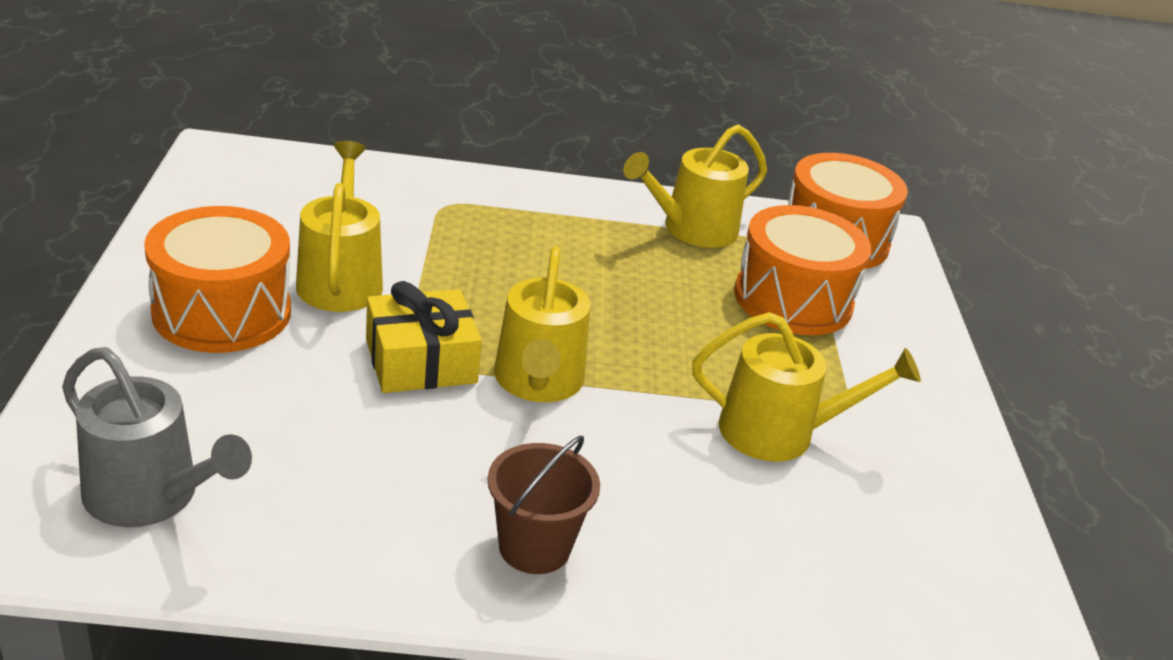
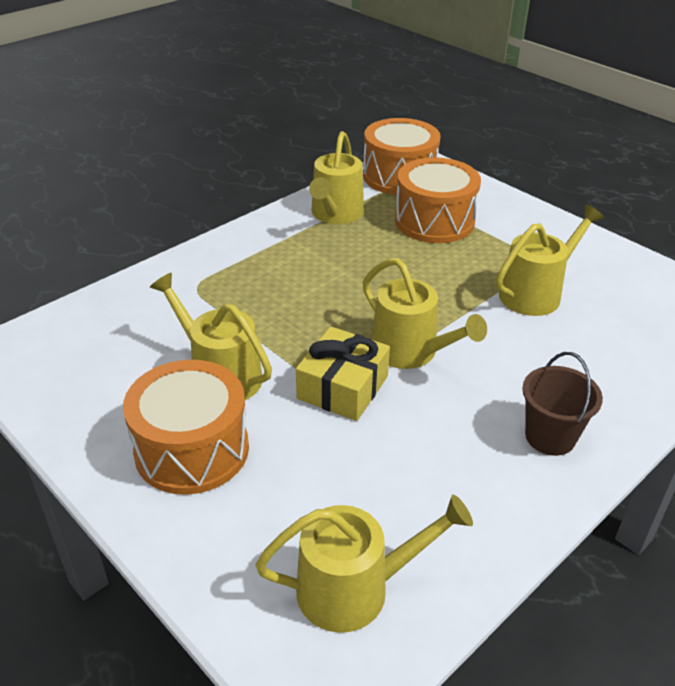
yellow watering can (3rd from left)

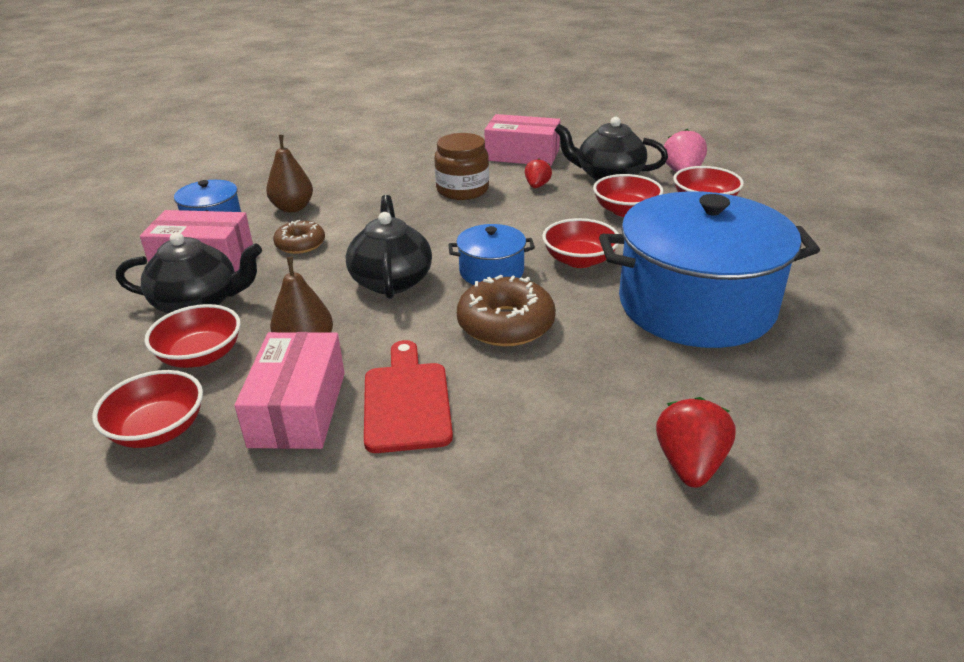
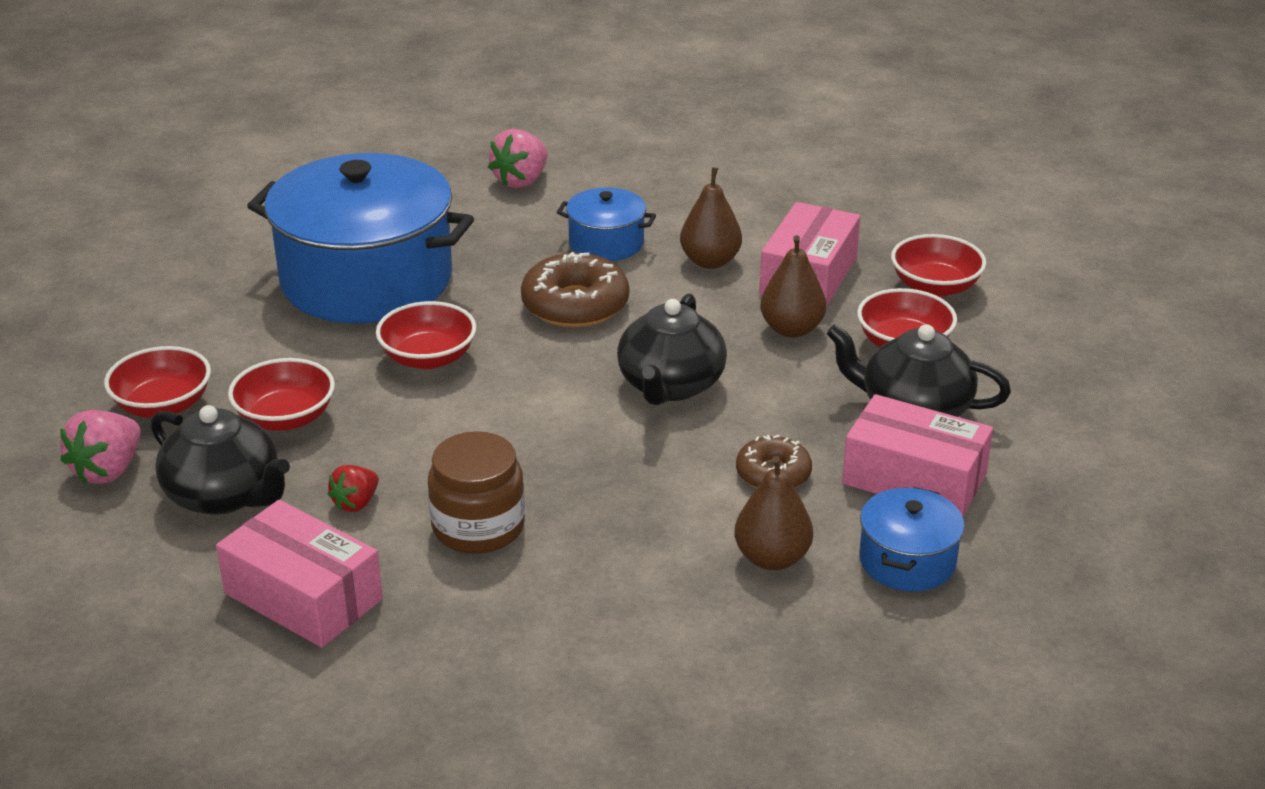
blue pot (2nd from left)
brown pear (1st from left)
pink strawberry (2nd from left)

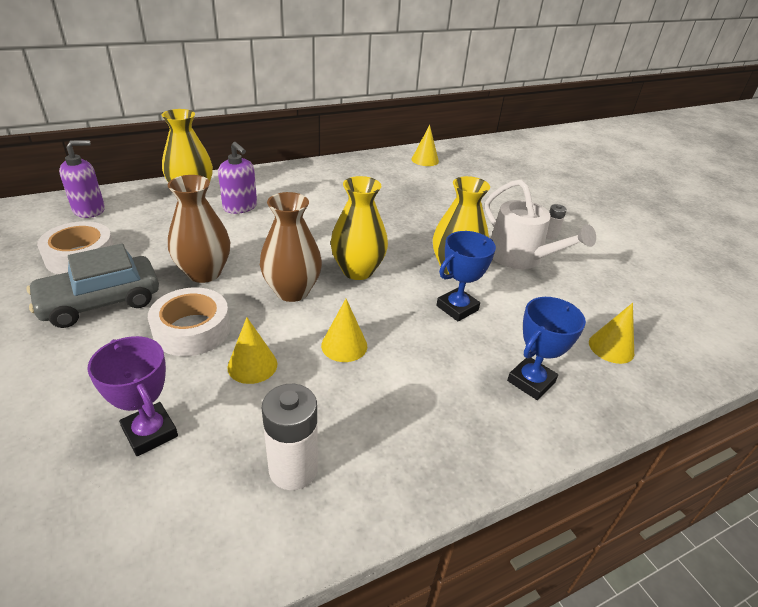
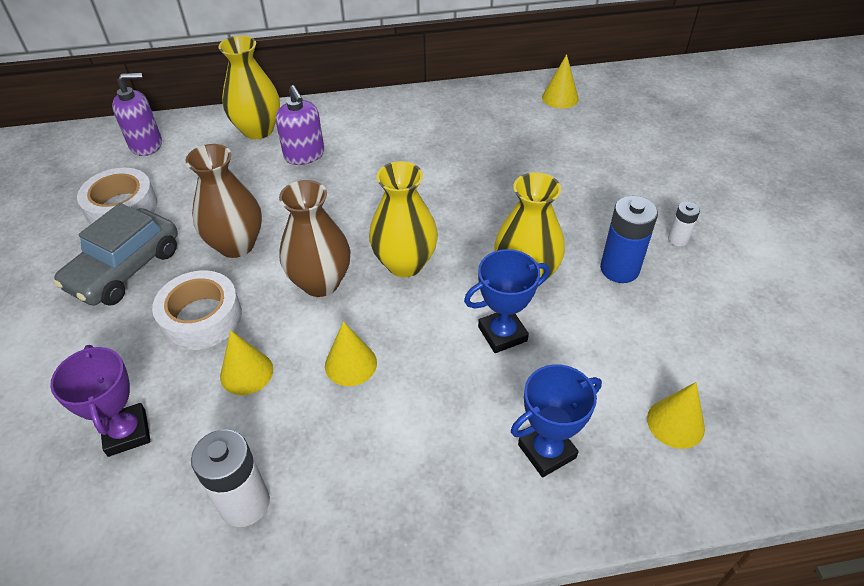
blue battery
grey car

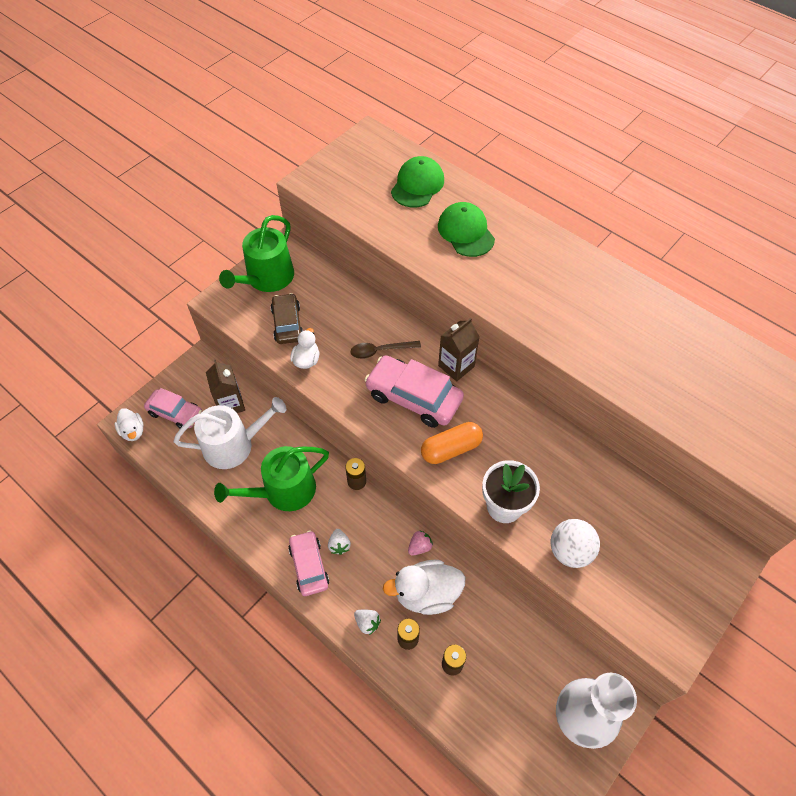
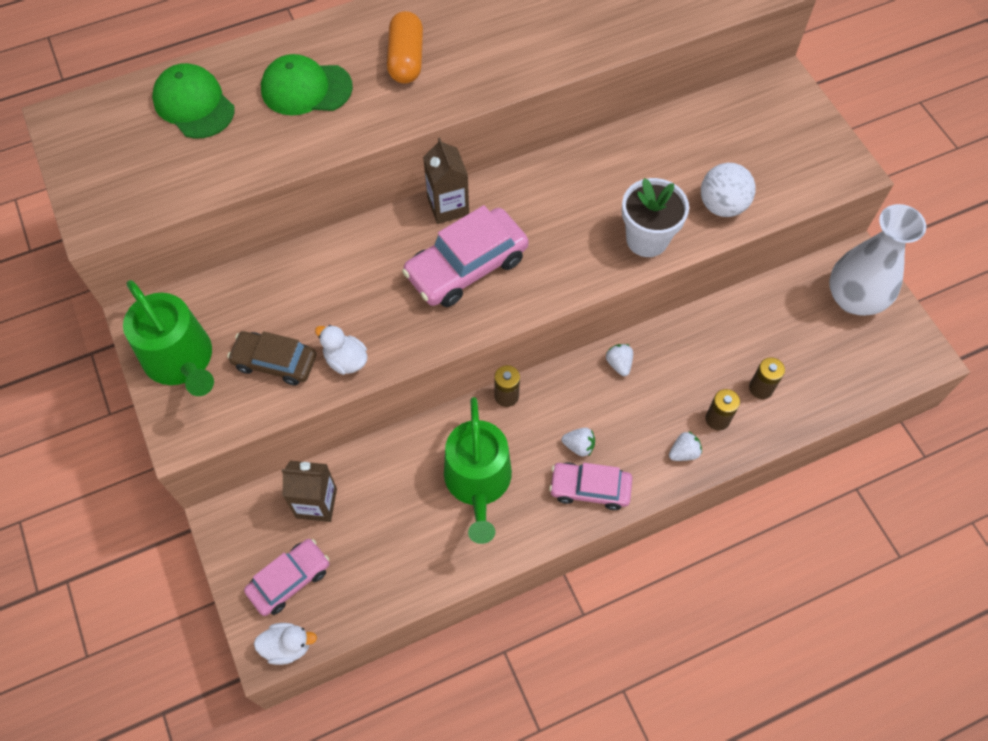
white watering can
brown spoon
white duck (3rd from left in the first image)
orange capsule
white strawberry (2nd from left)

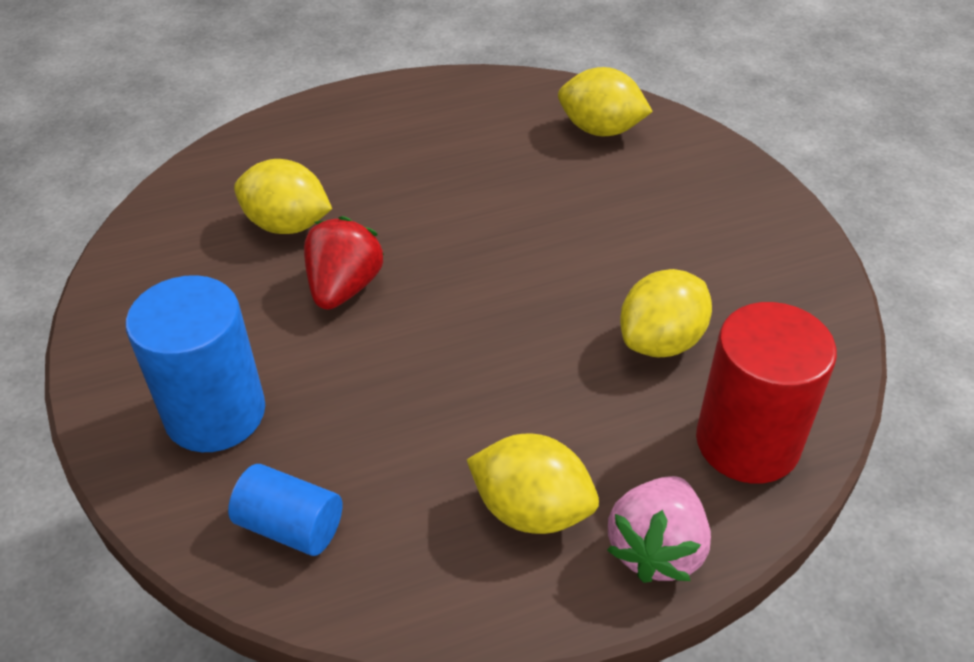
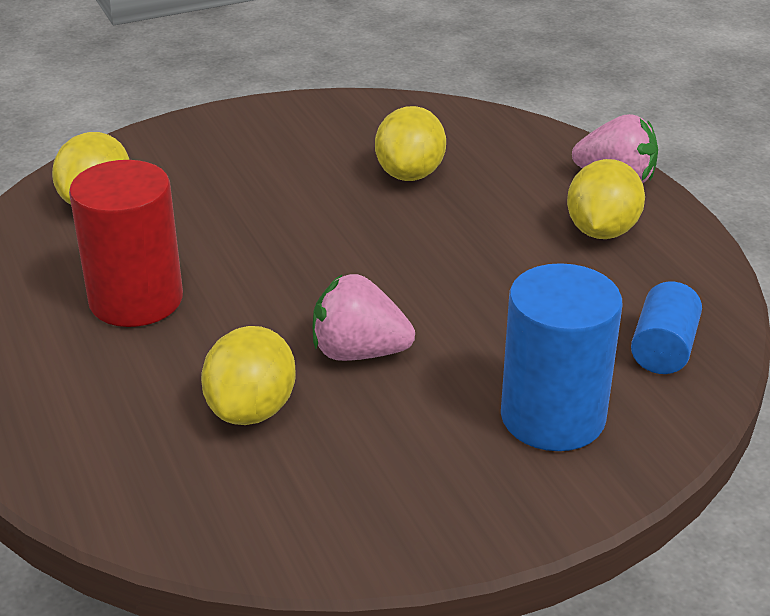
red cylinder
pink strawberry (1st from left)
yellow lemon (3rd from left)

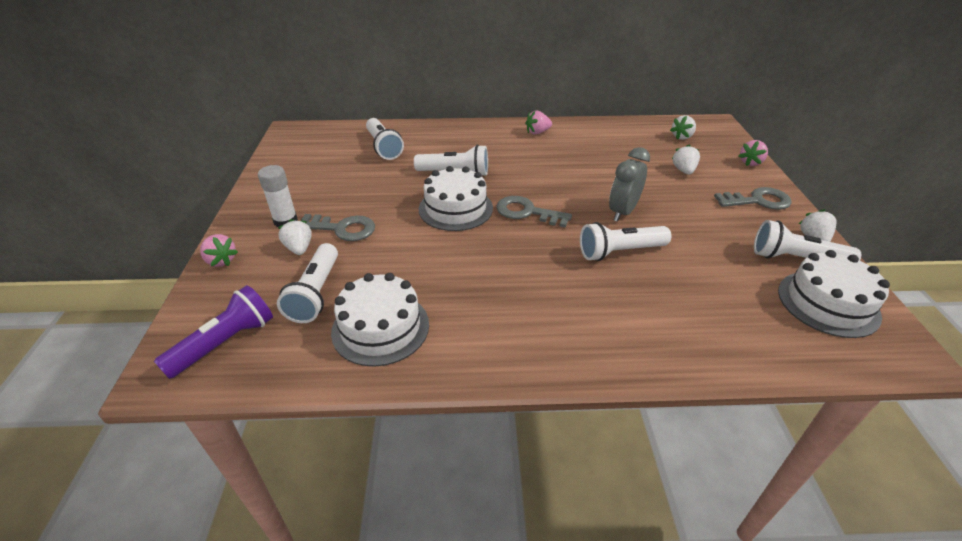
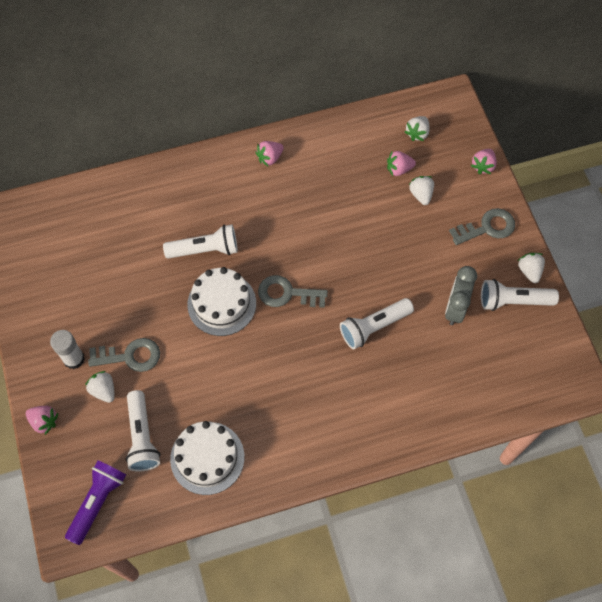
white flashlight (2nd from left in the first image)
white cake (3rd from left in the first image)
pink strawberry (3rd from left)
grey clock

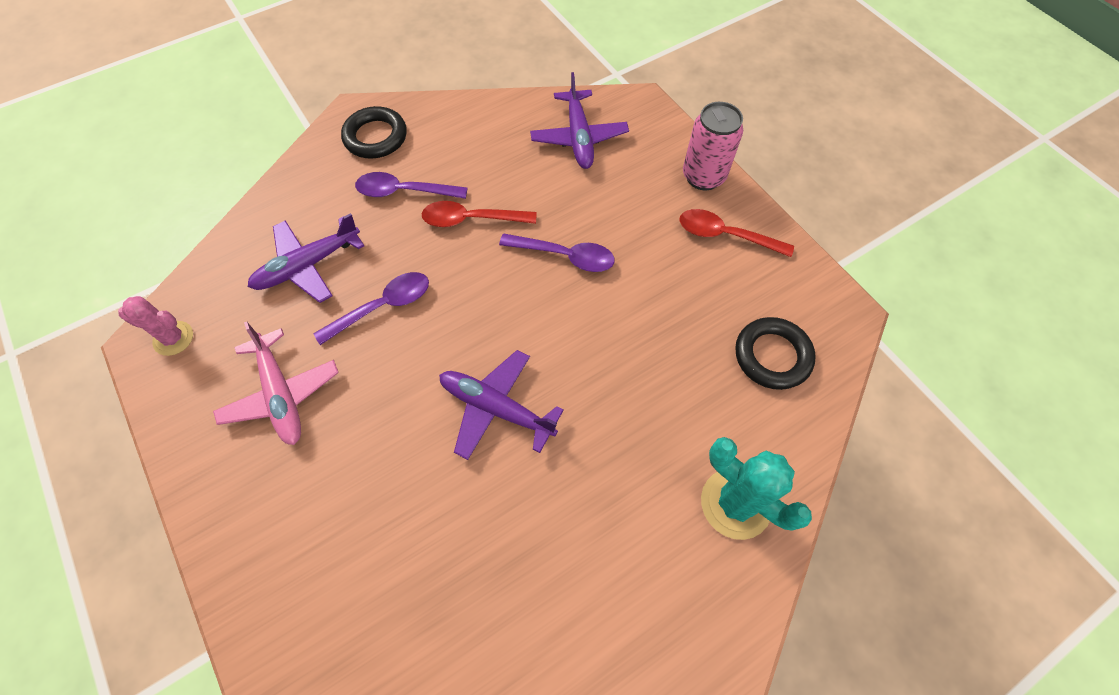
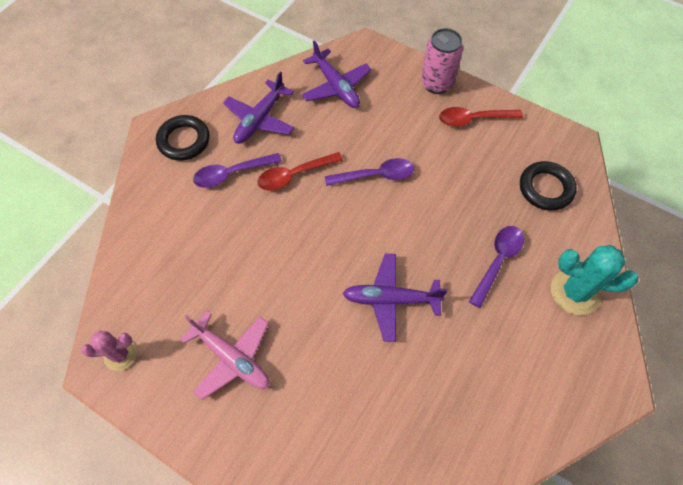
purple plane (1st from left)
purple spoon (3rd from left)

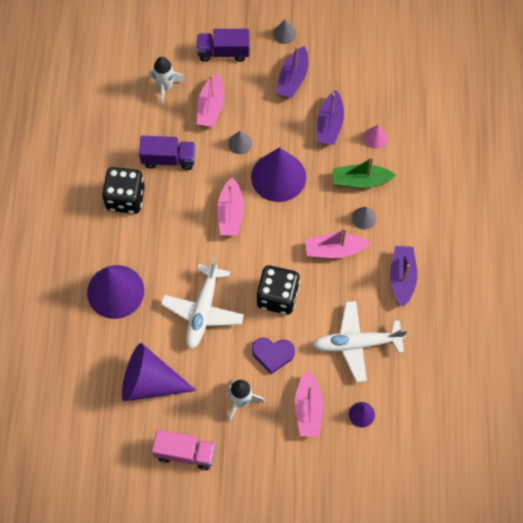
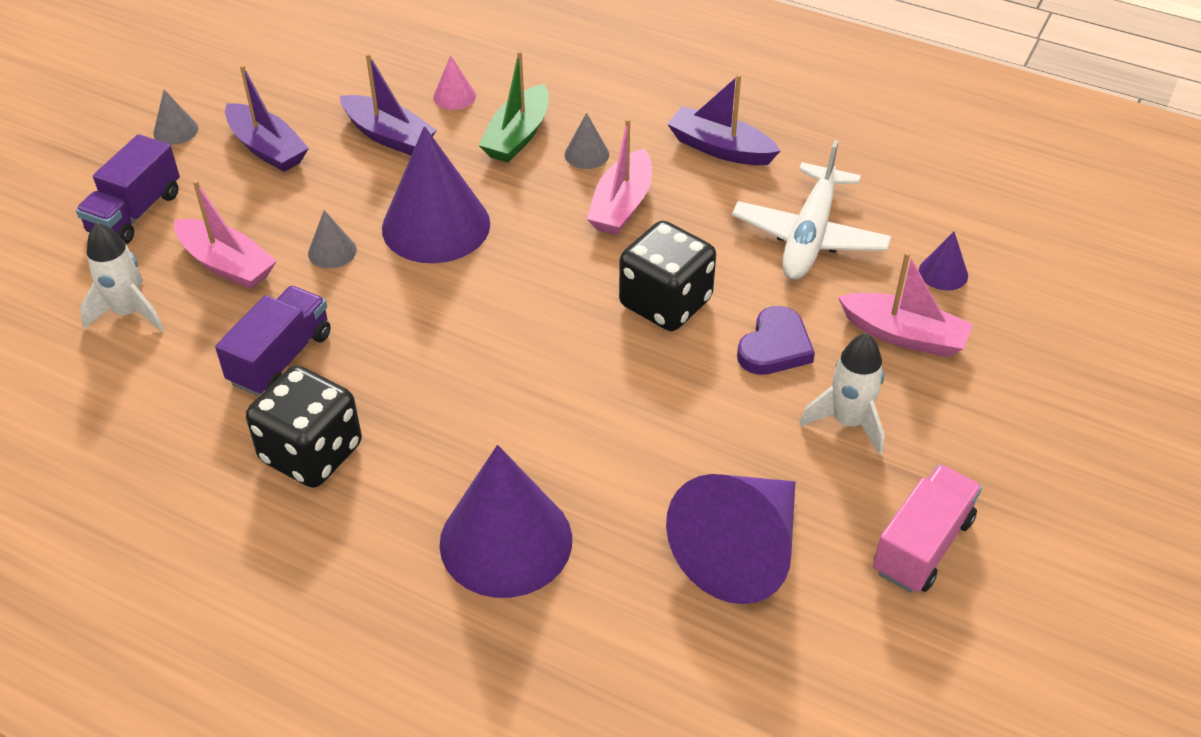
white plane (1st from left in the first image)
pink boat (2nd from left in the first image)

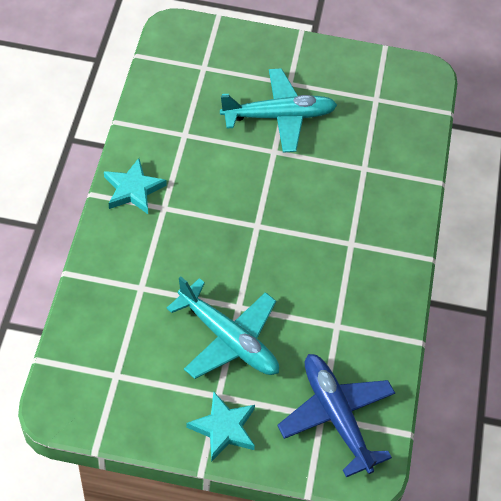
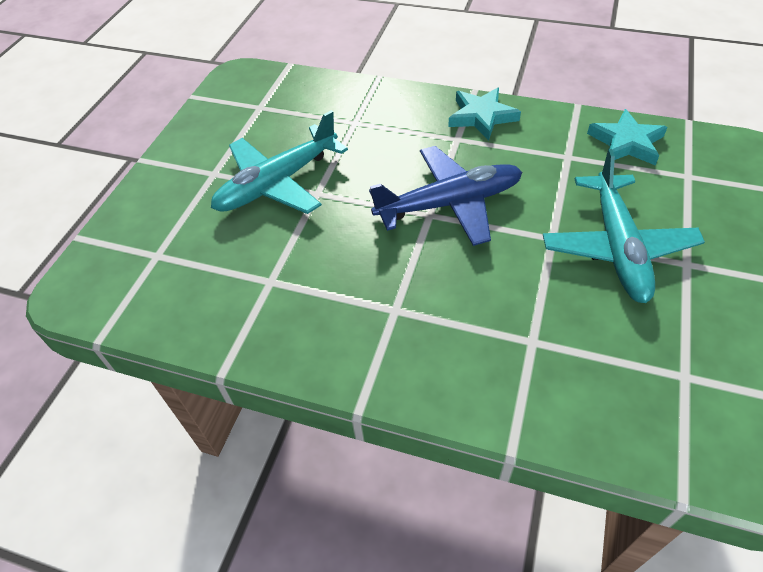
turquoise star (2nd from left)
blue plane

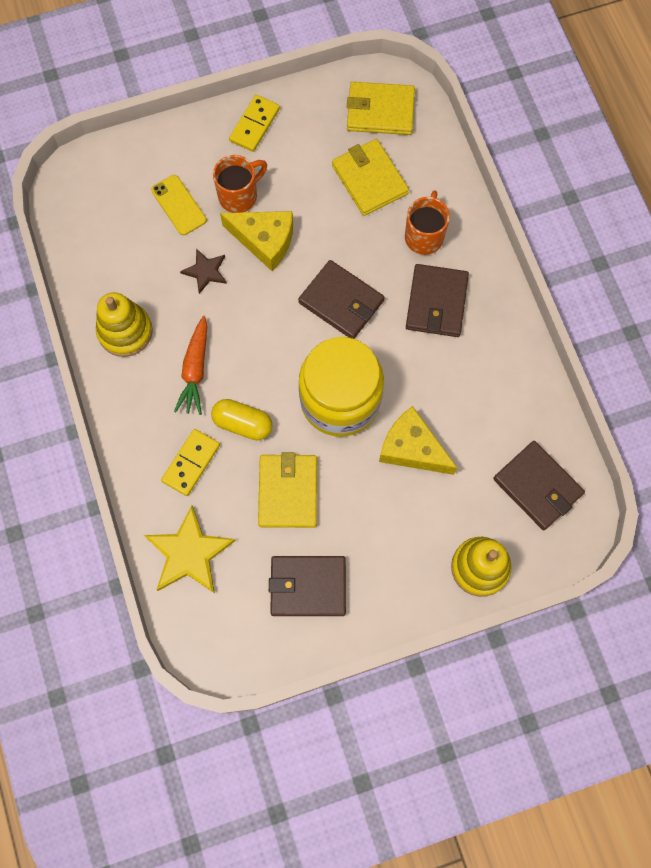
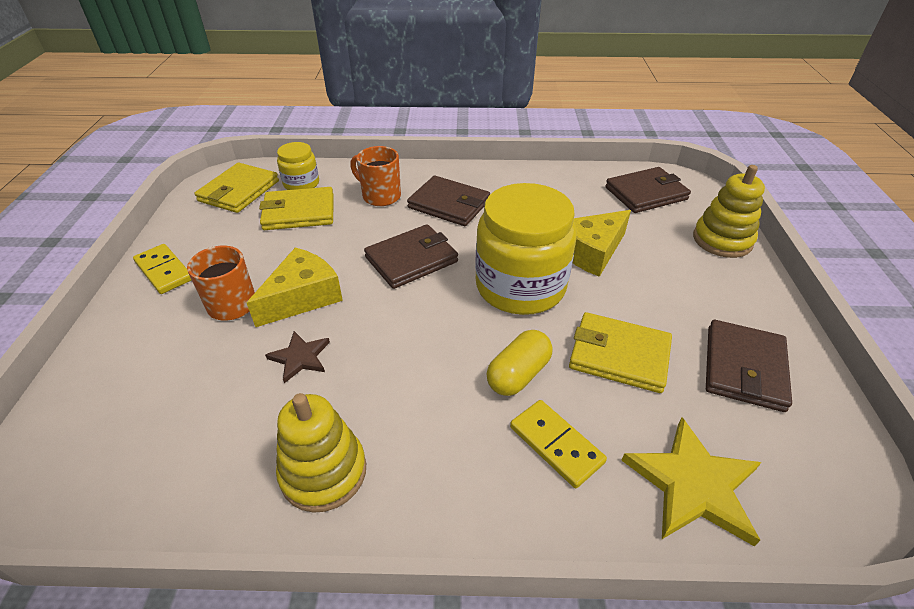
yellow phone
orange carrot
yellow jar (1st from left)

